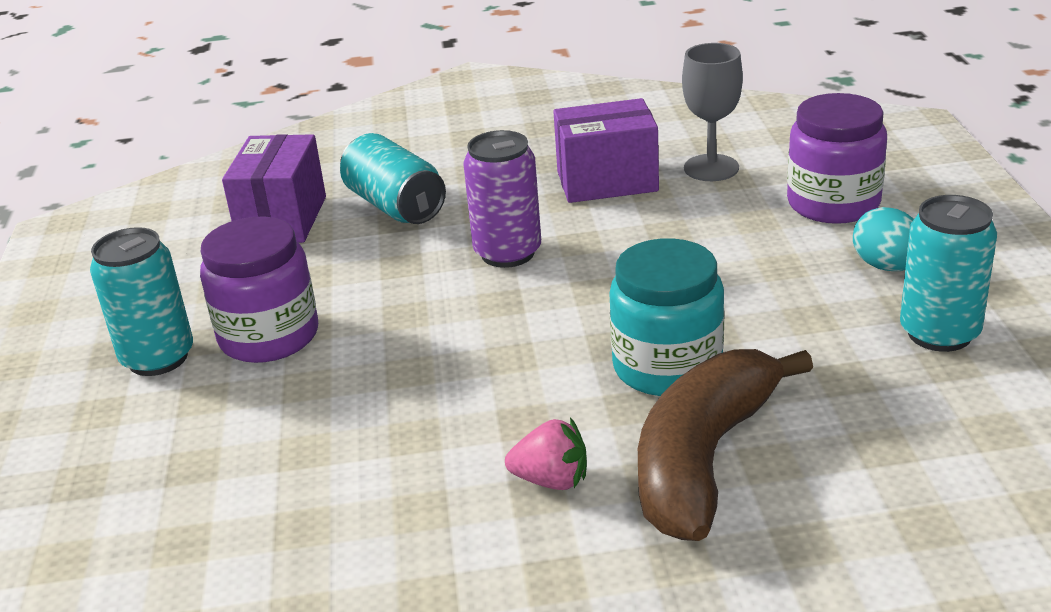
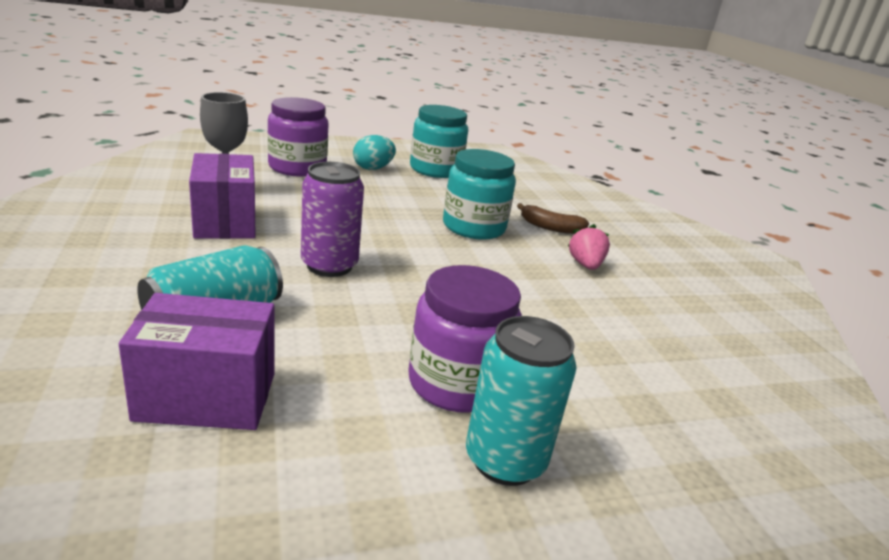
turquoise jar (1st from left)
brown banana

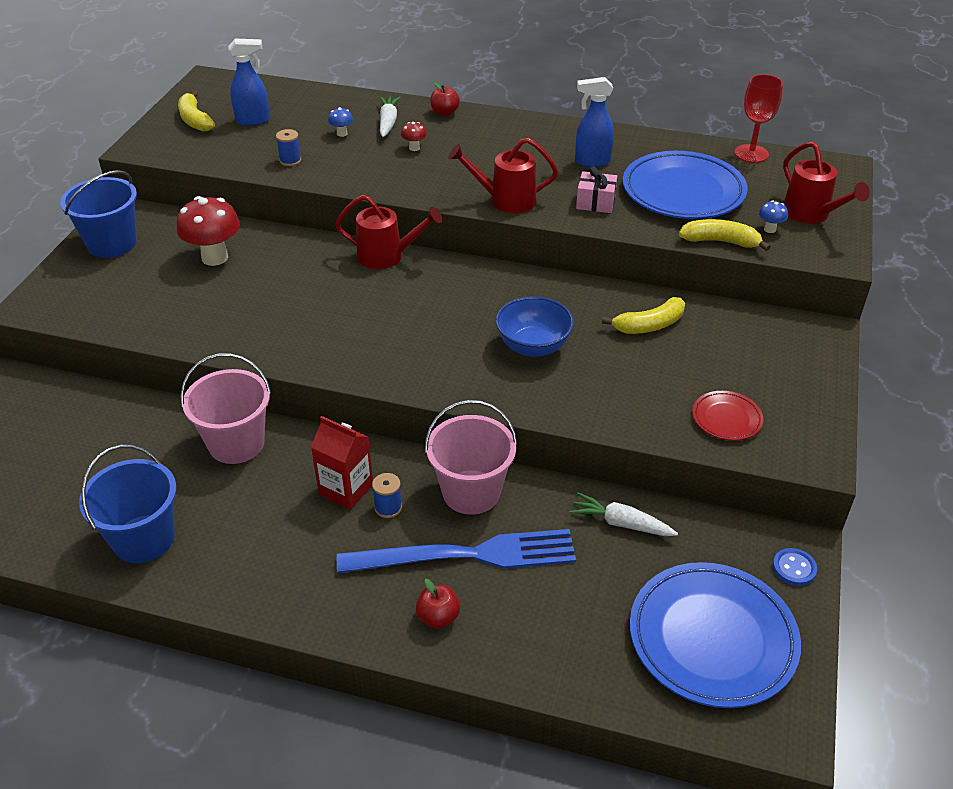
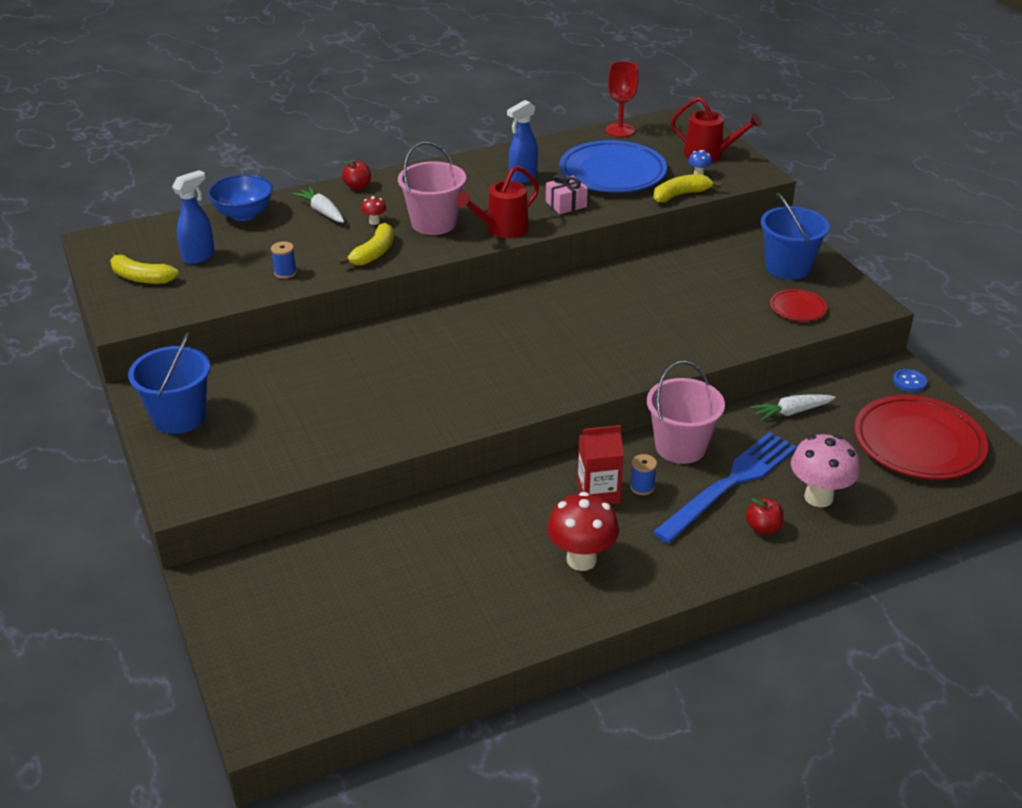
blue mushroom (1st from left in the first image)
red watering can (1st from left in the first image)
pink mushroom
blue bucket (2nd from left)
red mushroom (2nd from left)
pink bucket (1st from left)
blue bowl
yellow banana (2nd from left)
red plate (2nd from left)

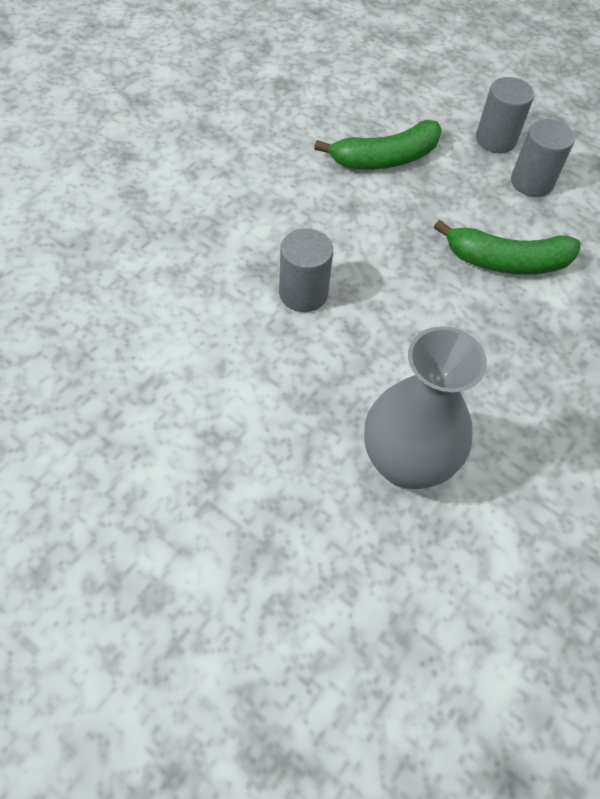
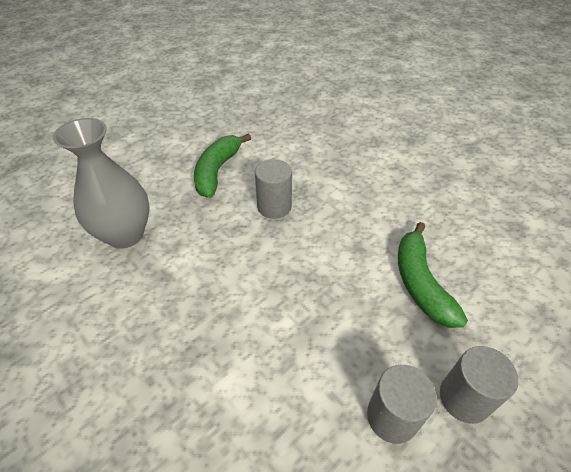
green banana (1st from left)

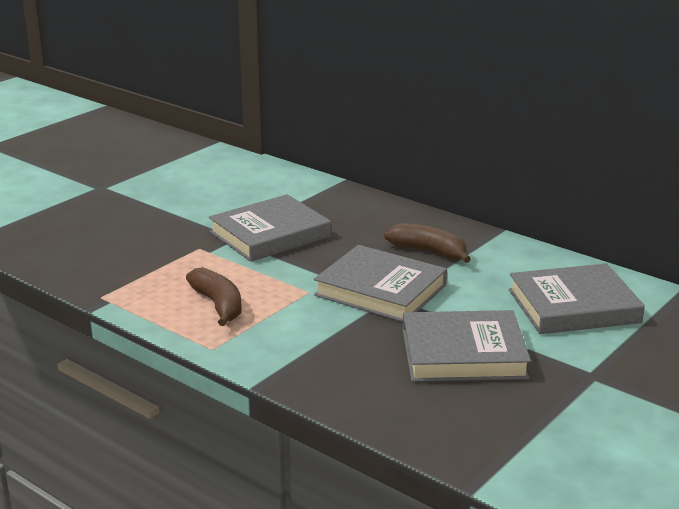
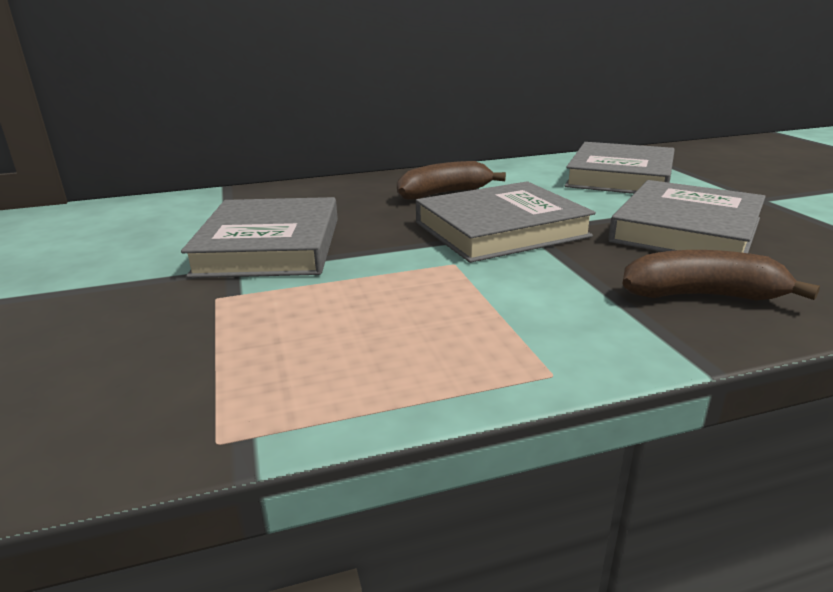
brown banana (2nd from left)

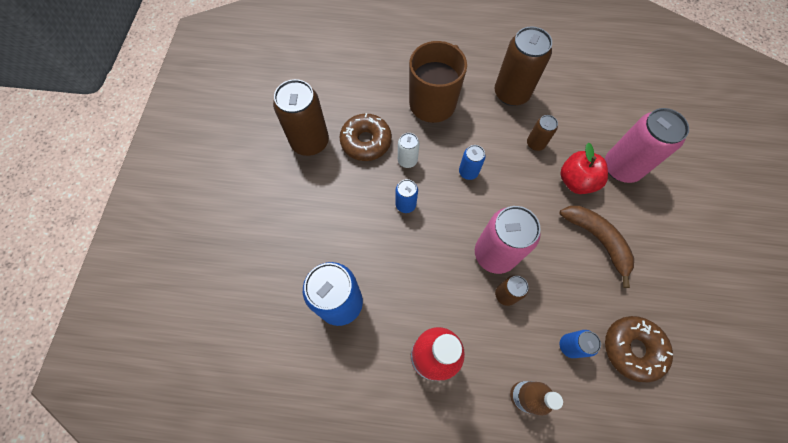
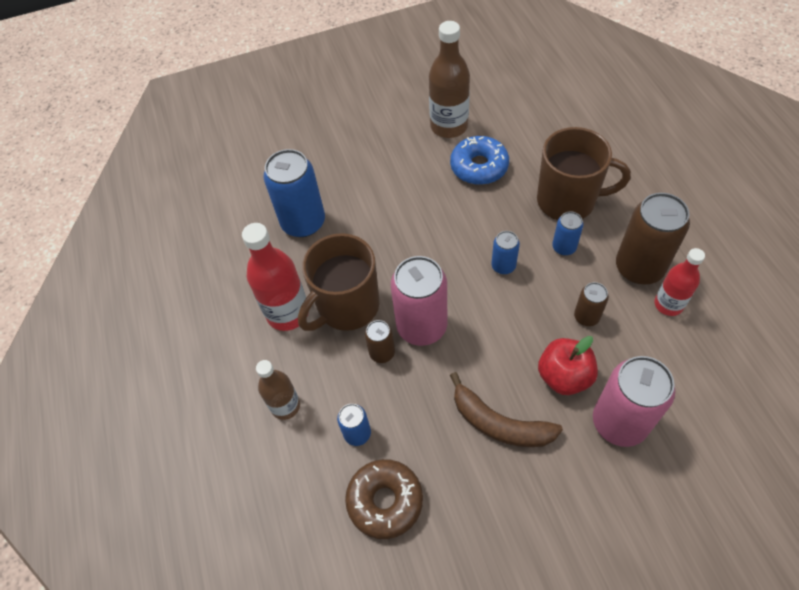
white can
brown mug (1st from left)
red bottle (2nd from left)
blue can (4th from left)
brown bottle (2nd from left)
blue donut
brown banana

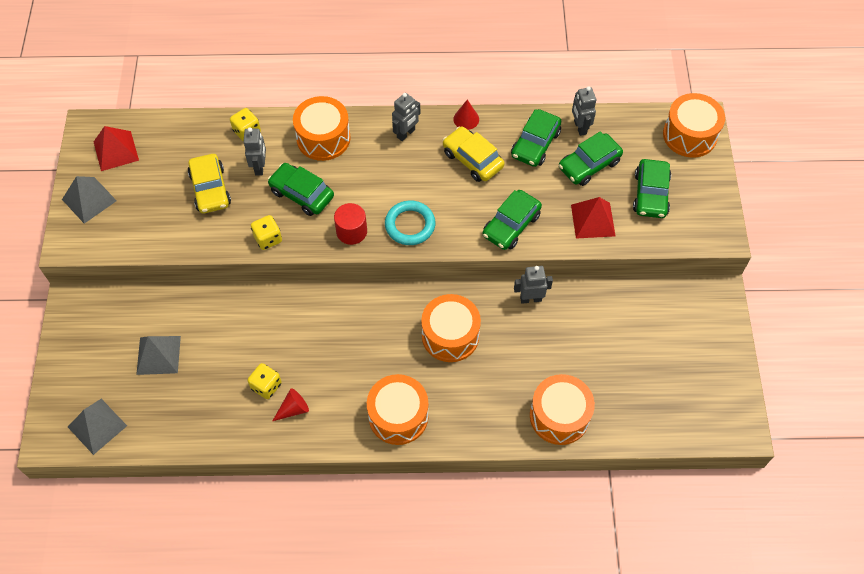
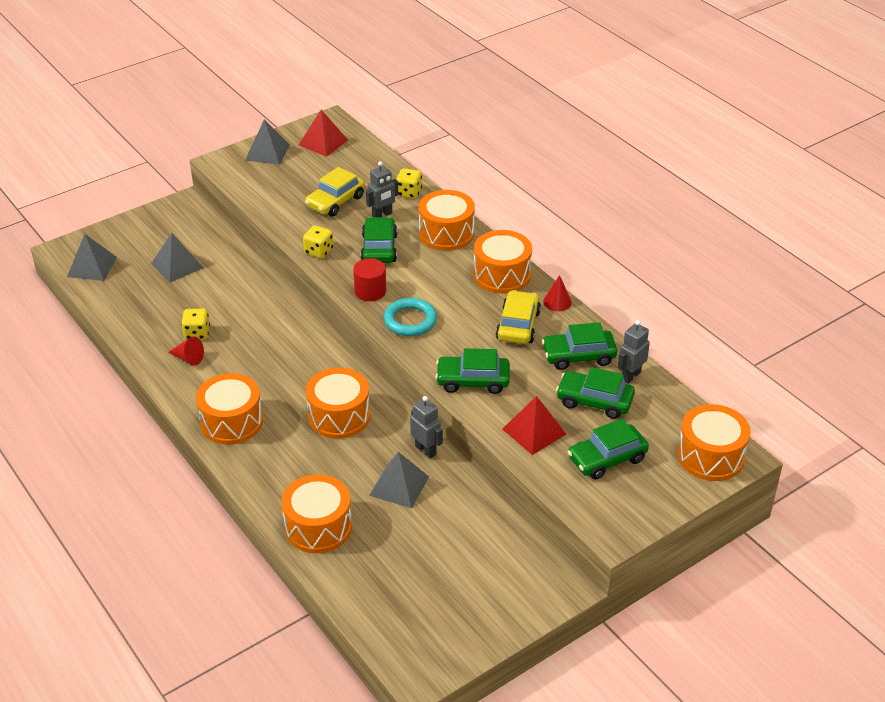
grey pyramid (4th from left)
orange drum (5th from left)

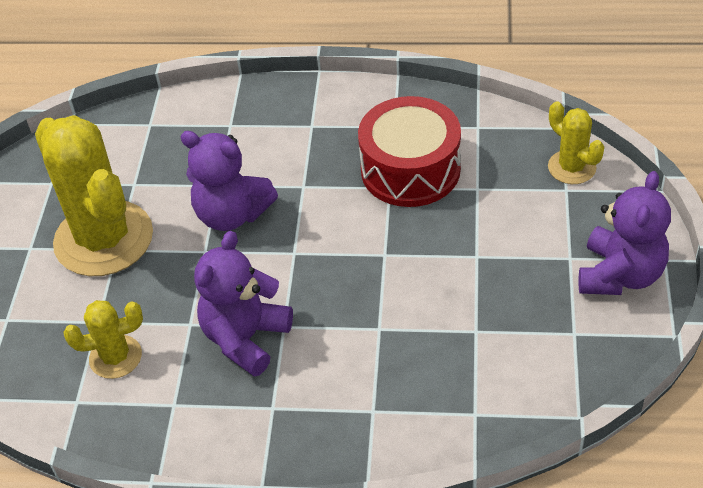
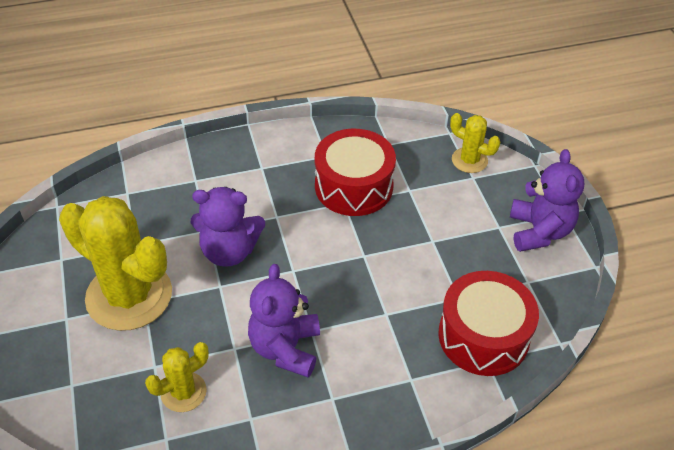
red drum (2nd from left)

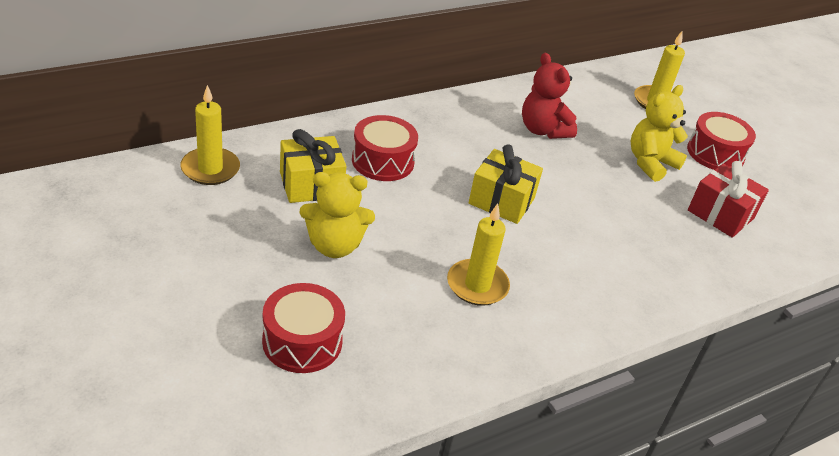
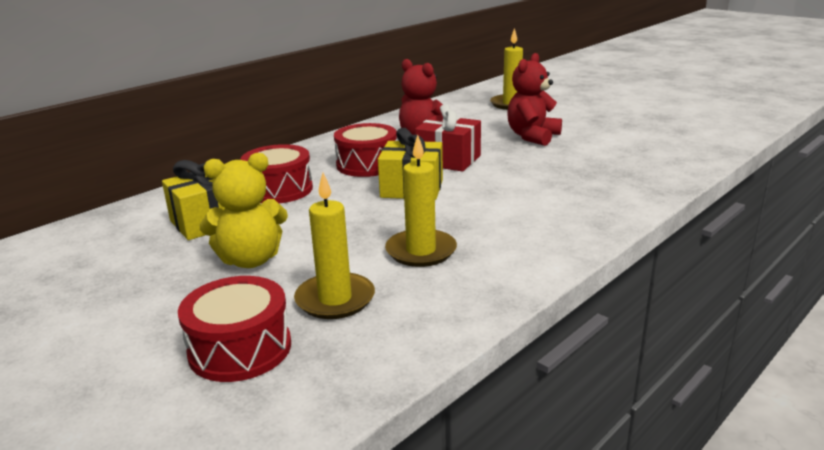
yellow candle (1st from left)
red drum (3rd from left)
red gift
red teddy bear (2nd from left)

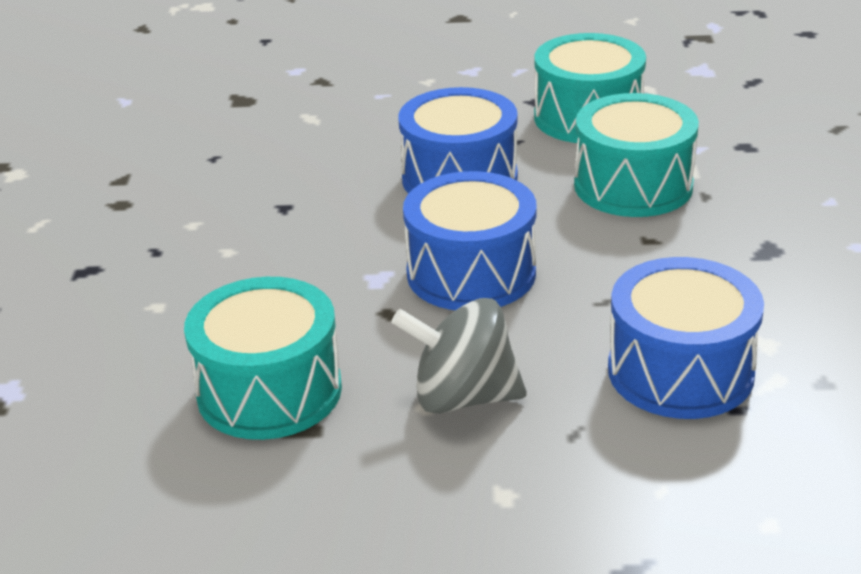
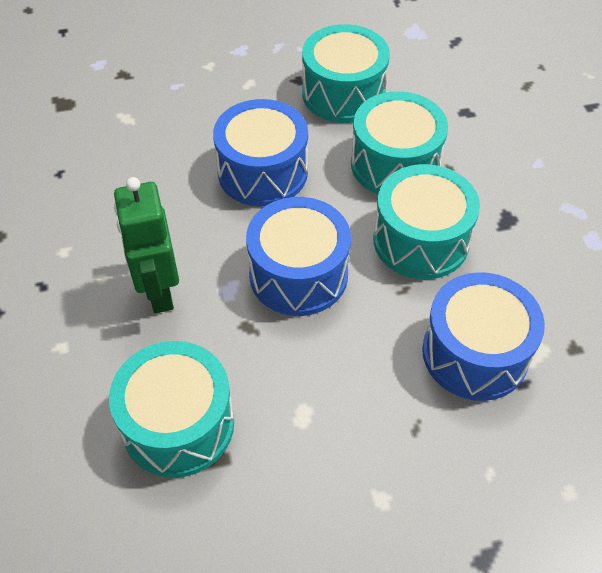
grey spinning top
green robot
turquoise drum (4th from left)

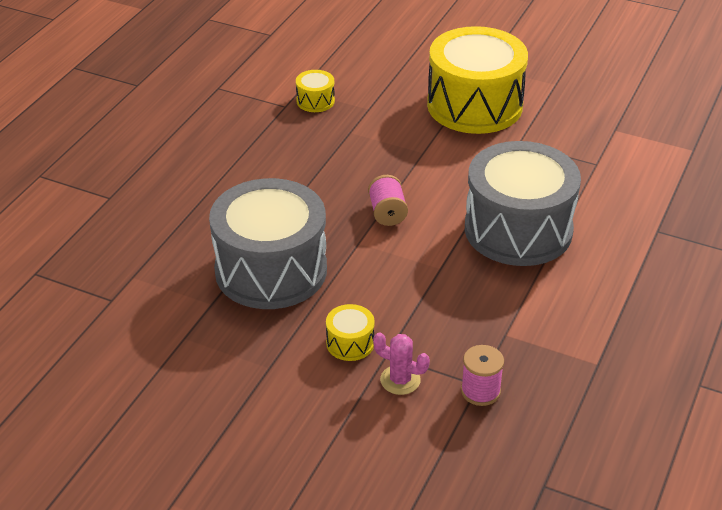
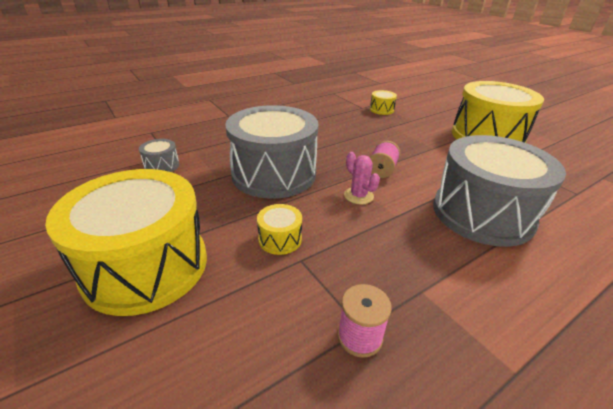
yellow drum (1st from left)
grey drum (1st from left)
pink cactus

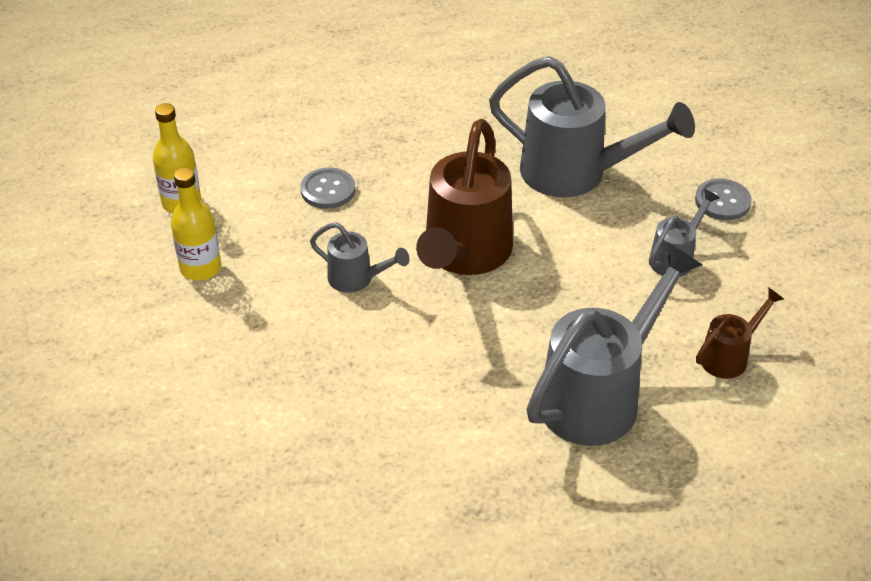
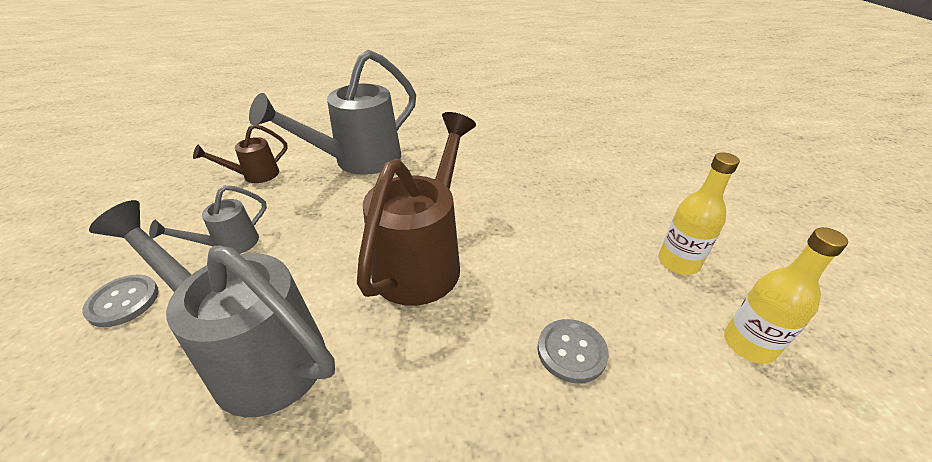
grey watering can (1st from left in the first image)

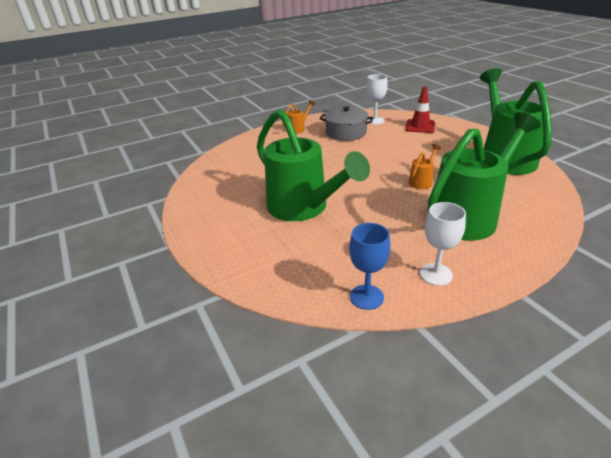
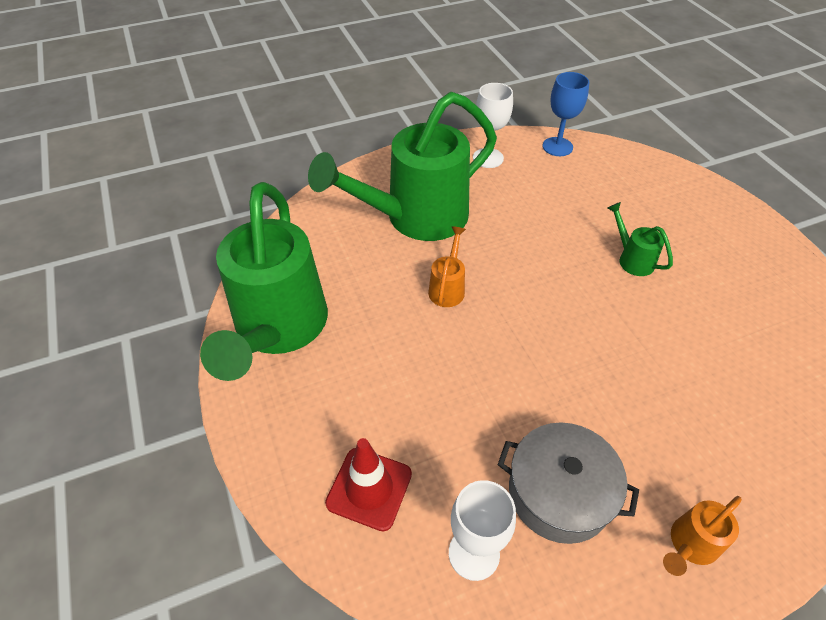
orange watering can (1st from left)
green watering can (3rd from left)

